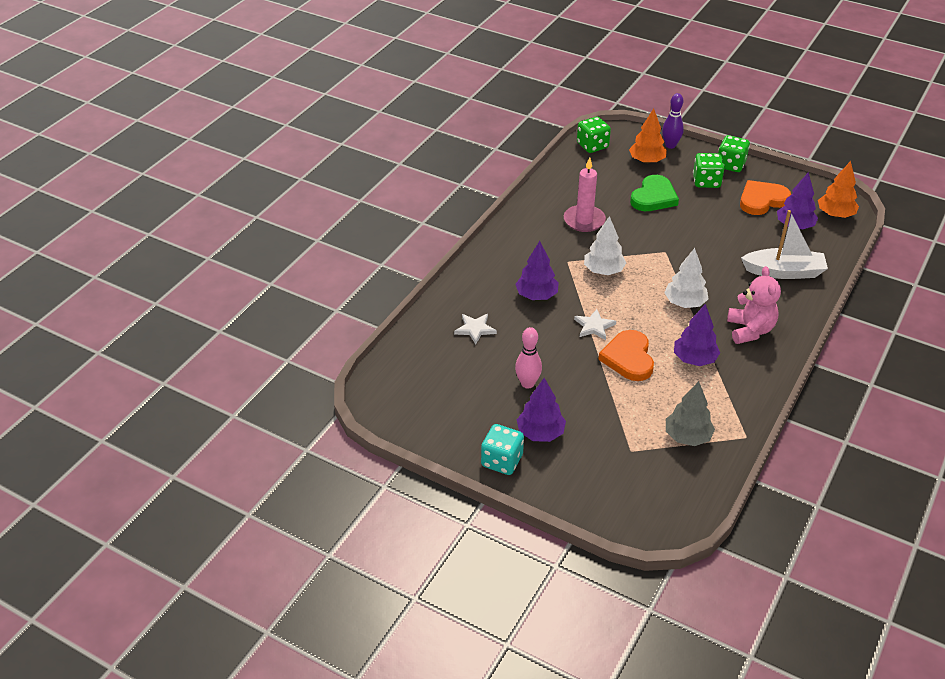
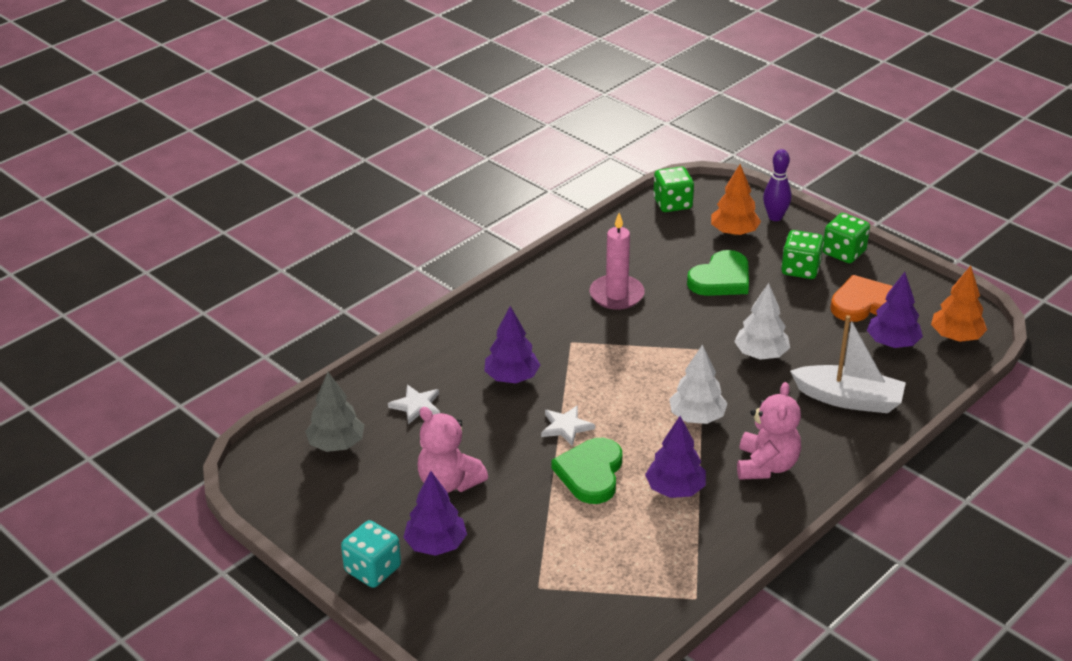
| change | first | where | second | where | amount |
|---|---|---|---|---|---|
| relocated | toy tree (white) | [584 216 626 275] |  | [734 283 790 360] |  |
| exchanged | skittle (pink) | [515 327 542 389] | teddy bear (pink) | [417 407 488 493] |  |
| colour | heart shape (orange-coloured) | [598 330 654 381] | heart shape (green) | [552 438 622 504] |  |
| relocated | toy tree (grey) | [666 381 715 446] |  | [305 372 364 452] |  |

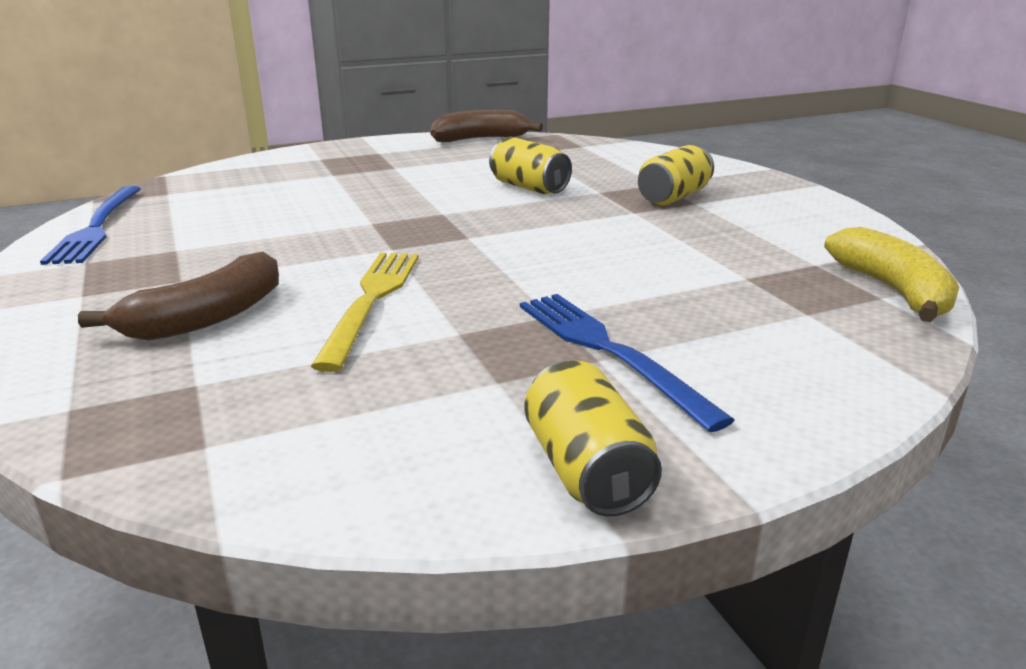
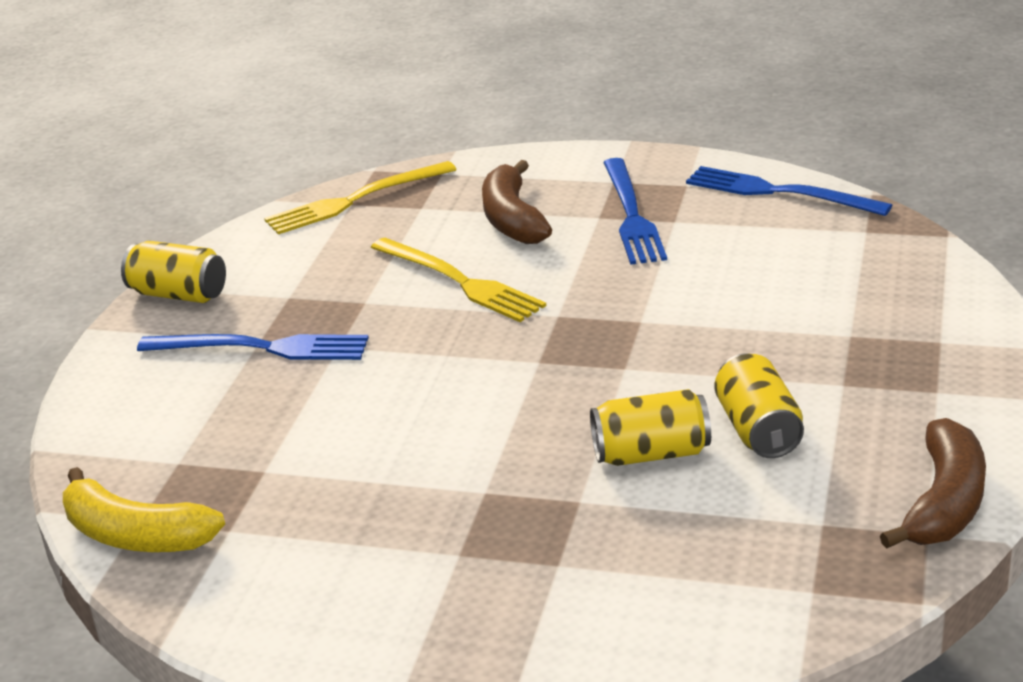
| change | first | where | second | where | amount |
|---|---|---|---|---|---|
| relocated | can (golden) | [638 145 714 206] |  | [714 353 804 458] |  |
| appeared |  |  | fork (royal blue) | [603 158 667 265] |  |
| appeared |  |  | fork (golden) | [264 161 457 234] |  |

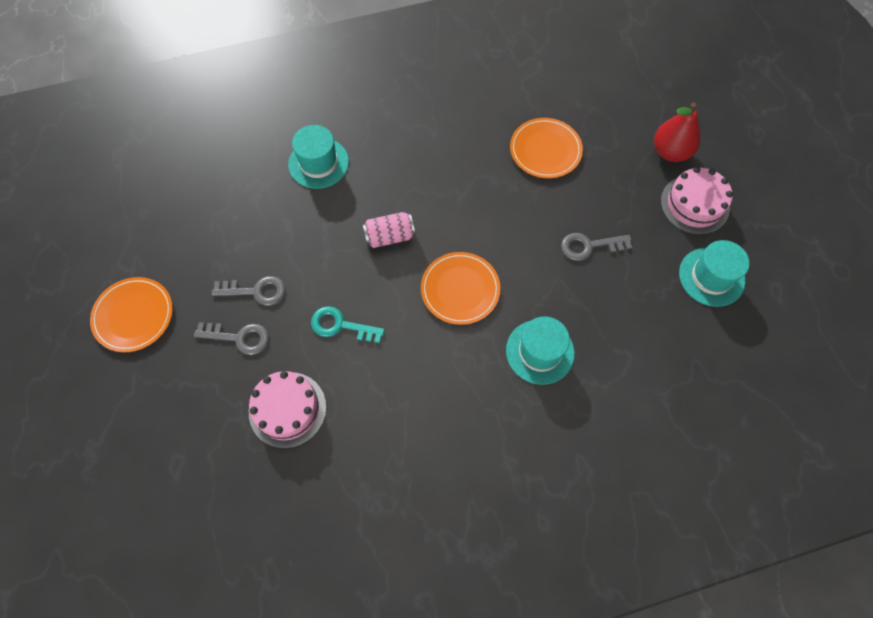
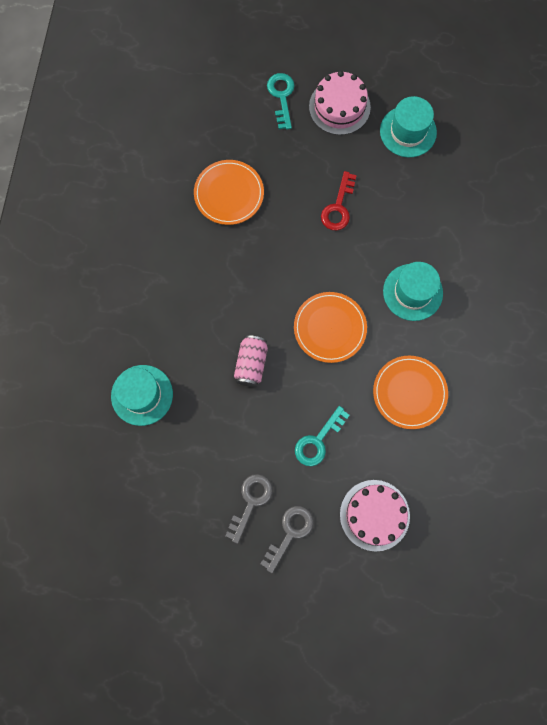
| change | first | where | second | where | amount |
|---|---|---|---|---|---|
| exchanged | pear fruit (crimson) | [654 102 701 162] | door key (turquoise) | [267 73 295 129] |  |
| colour | door key (grey) | [561 233 632 261] | door key (crimson) | [321 171 357 230] |  |
| relocated | flat dish (orange-coloured) | [90 277 173 352] |  | [373 356 448 429] |  |

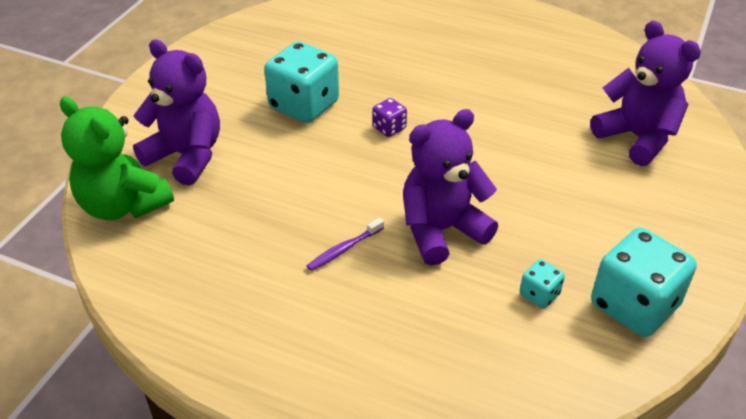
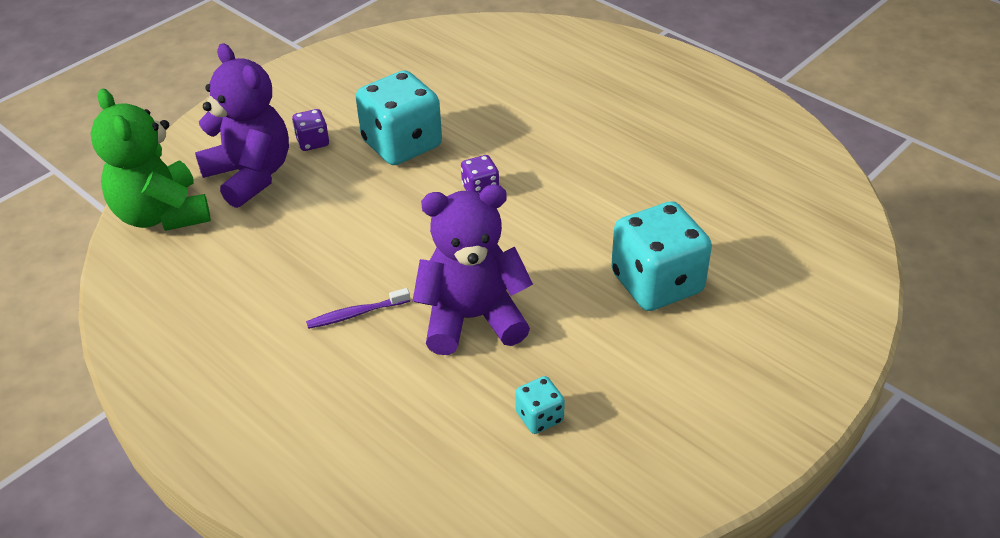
| change | first | where | second | where | amount |
|---|---|---|---|---|---|
| missing | teddy bear (purple) | [590 21 701 166] |  |  |  |
| relocated | dice (turquoise) | [591 228 697 337] |  | [611 201 712 311] |  |
| appeared |  |  | dice (purple) | [292 109 329 151] |  |

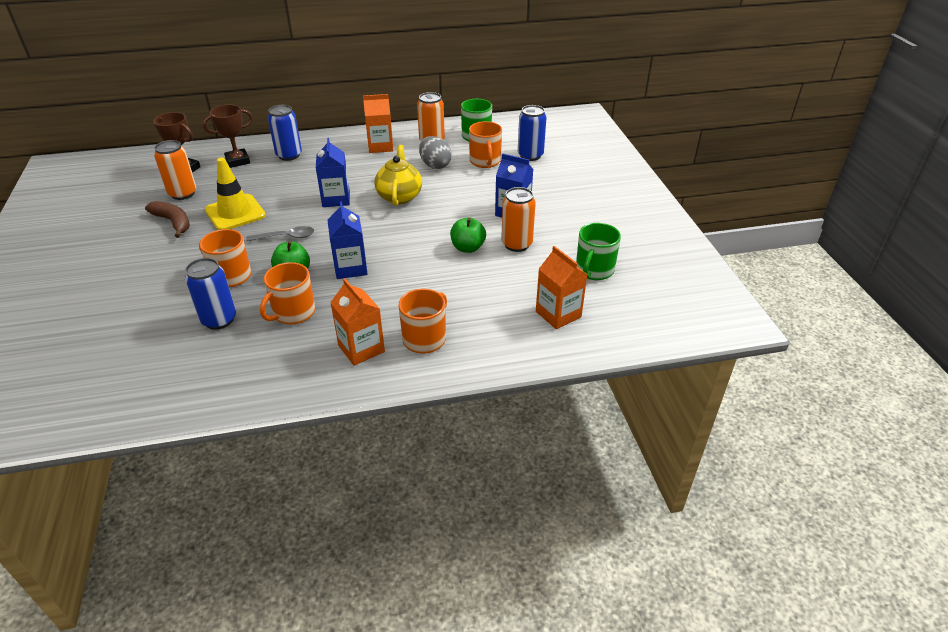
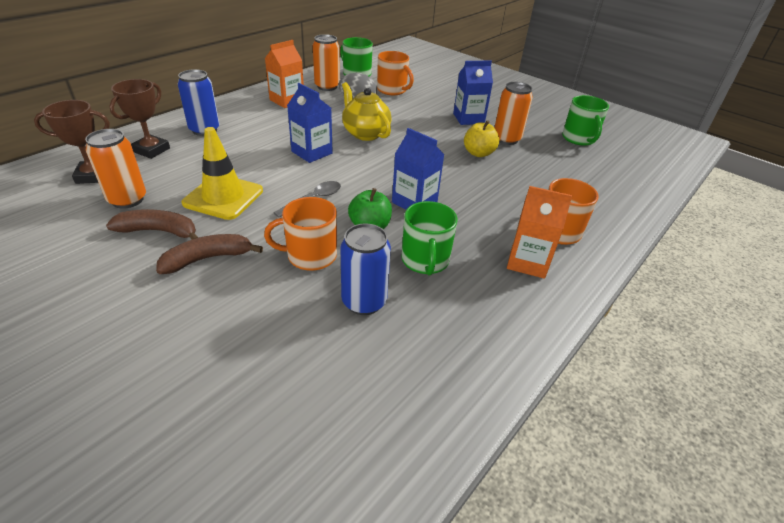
| change | first | where | second | where | amount |
|---|---|---|---|---|---|
| missing | can (royal blue) | [518 105 547 161] |  |  |  |
| colour | apple fruit (green) | [450 217 486 253] | apple fruit (golden) | [464 120 499 157] |  |
| missing | juice carton (orange-coloured) | [536 246 588 329] |  |  |  |
| colour | tea mug (orange-coloured) | [260 262 315 324] | tea mug (green) | [402 201 457 275] |  |
| appeared |  |  | toy banana (brown) | [156 234 263 274] |  |

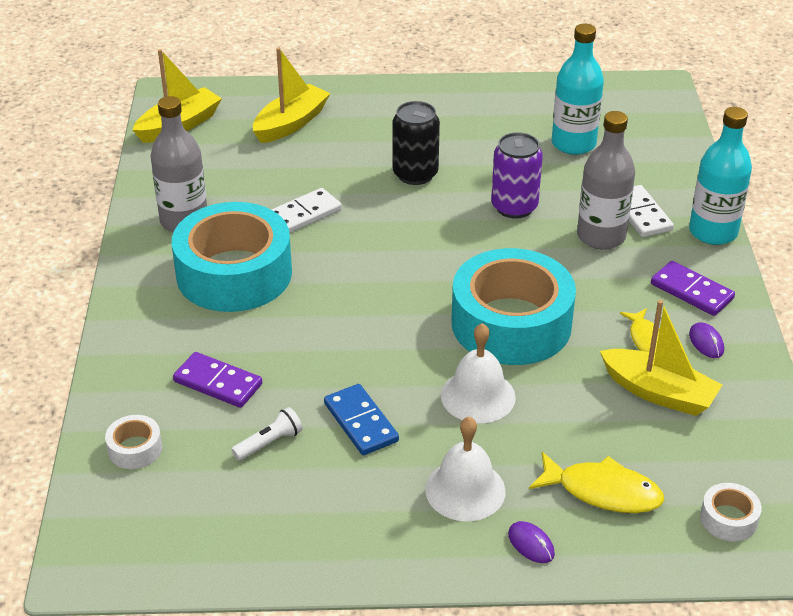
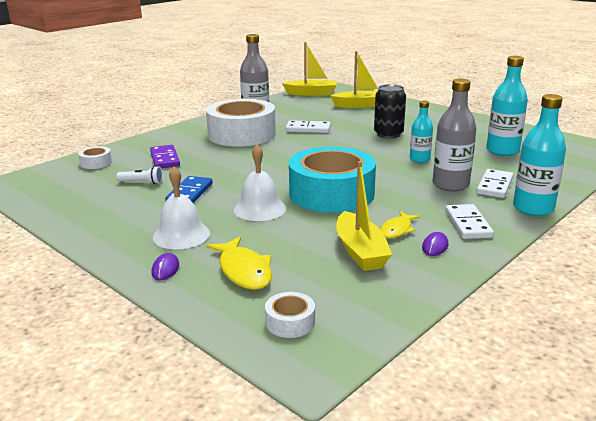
| change | first | where | second | where | amount |
|---|---|---|---|---|---|
| exchanged | can (purple) | [491 132 543 219] | drink bottle (turquoise) | [410 101 433 163] |  |
| colour | tape (turquoise) | [172 202 292 312] | tape (white) | [206 99 276 147] |  |
| colour | domino piece (purple) | [651 261 735 316] | domino piece (white) | [445 204 494 239] |  |

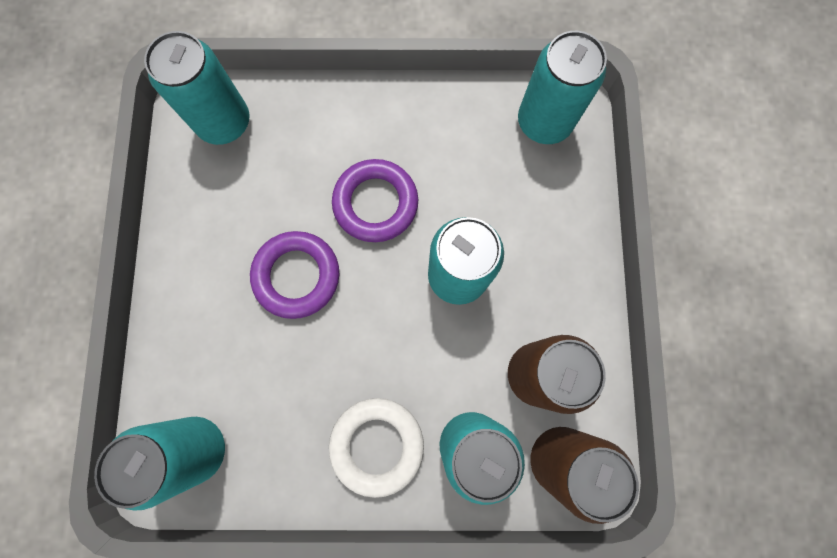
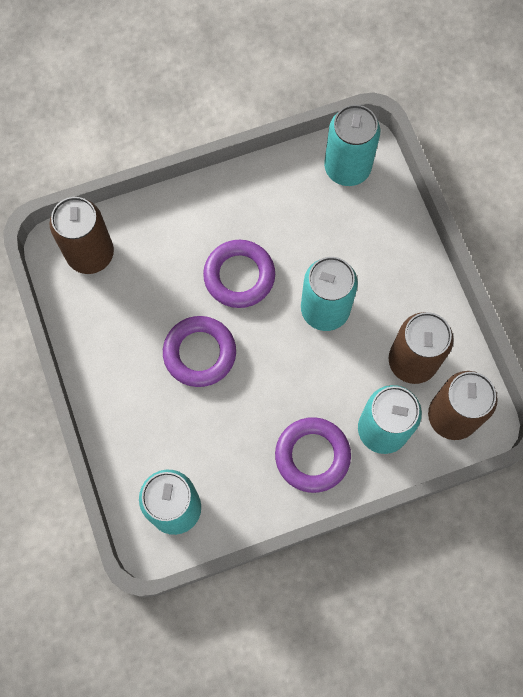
| change | first | where | second | where | amount |
|---|---|---|---|---|---|
| colour | can (turquoise) | [144 31 249 145] | can (brown) | [49 197 114 274] |  |
| colour | torus (white) | [329 398 424 498] | torus (purple) | [275 417 351 493] |  |

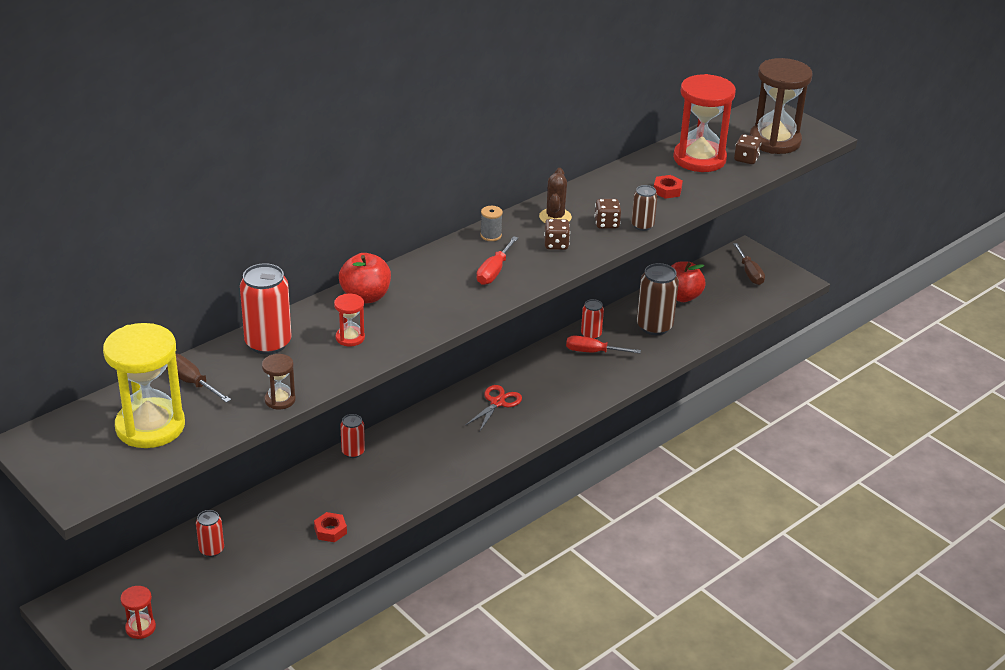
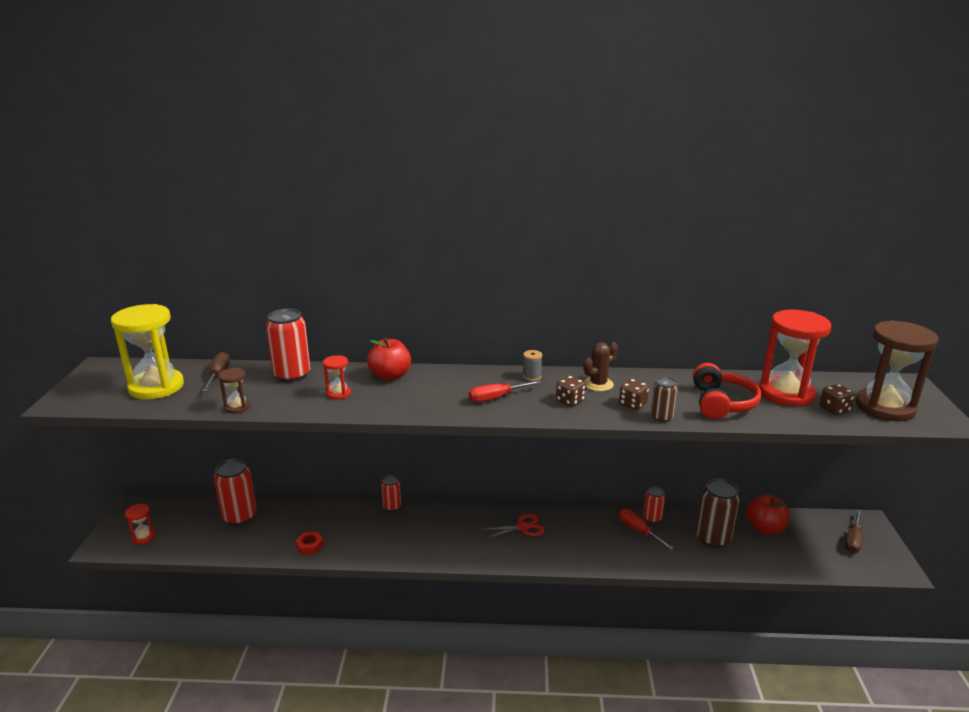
| change | first | where | second | where | amount |
|---|---|---|---|---|---|
| exchanged | hexagon nut (crimson) | [654 175 683 199] | headphones (crimson) | [693 363 761 419] |  |
| size | can (crimson) | [196 510 224 557] |  | [214 459 257 525] | x1.78 |

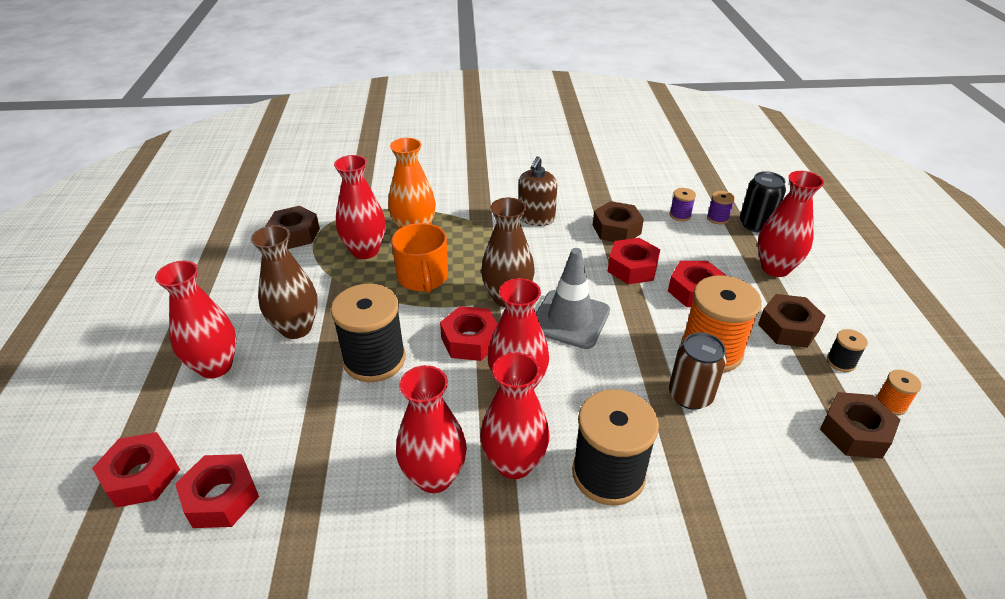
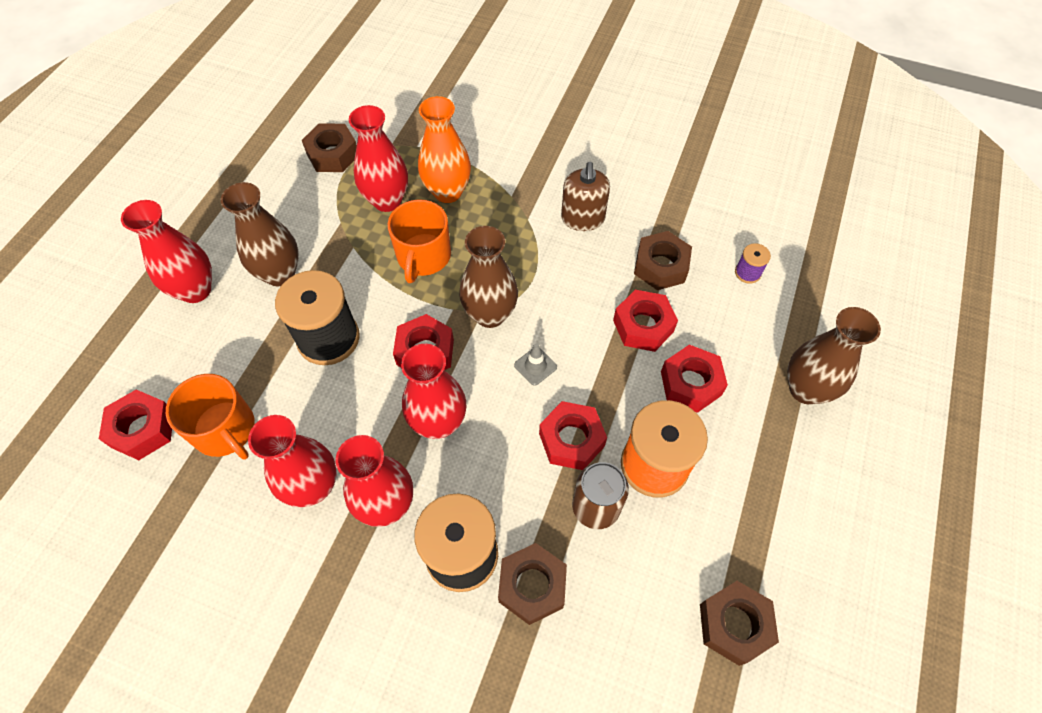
| change | first | where | second | where | amount |
|---|---|---|---|---|---|
| spun | soap pump (brown) | [518 156 557 226] |  | [561 162 610 231] | 45 degrees counterclockwise |
| missing | can (ebony) | [740 171 786 233] |  |  |  |
| colour | flower vase (crimson) | [757 171 824 277] | flower vase (brown) | [787 307 881 404] |  |
| missing | bobbin (purple) | [707 191 735 224] |  |  |  |
| size | safety cone (grey) | [536 248 610 349] |  | [514 343 557 386] | x0.45 |
| relocated | hexagon nut (brown) | [758 294 826 348] |  | [498 543 567 625] |  |
| missing | bobbin (ebony) | [827 329 868 372] |  |  |  |
| missing | bobbin (orange-coloured) | [876 370 921 415] |  |  |  |
| relocated | hexagon nut (crimson) | [92 432 180 508] |  | [539 401 607 470] |  |
| appeared |  |  | tea mug (orange-coloured) | [166 374 255 460] |  |

